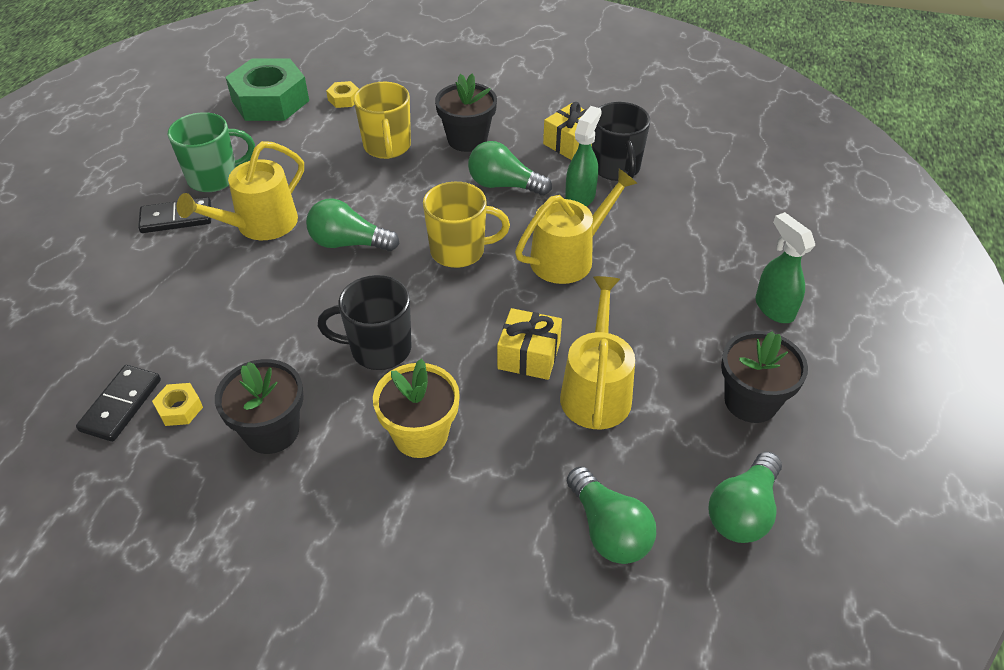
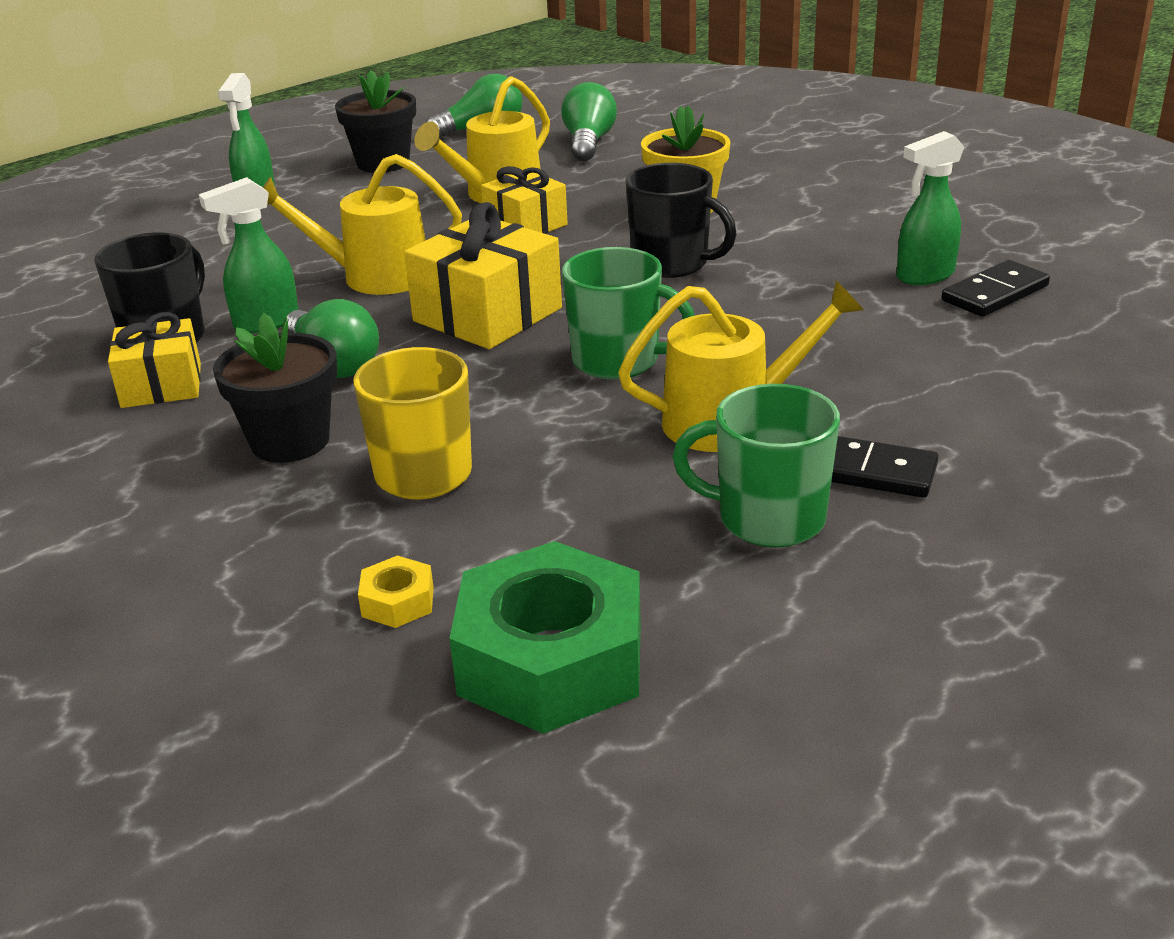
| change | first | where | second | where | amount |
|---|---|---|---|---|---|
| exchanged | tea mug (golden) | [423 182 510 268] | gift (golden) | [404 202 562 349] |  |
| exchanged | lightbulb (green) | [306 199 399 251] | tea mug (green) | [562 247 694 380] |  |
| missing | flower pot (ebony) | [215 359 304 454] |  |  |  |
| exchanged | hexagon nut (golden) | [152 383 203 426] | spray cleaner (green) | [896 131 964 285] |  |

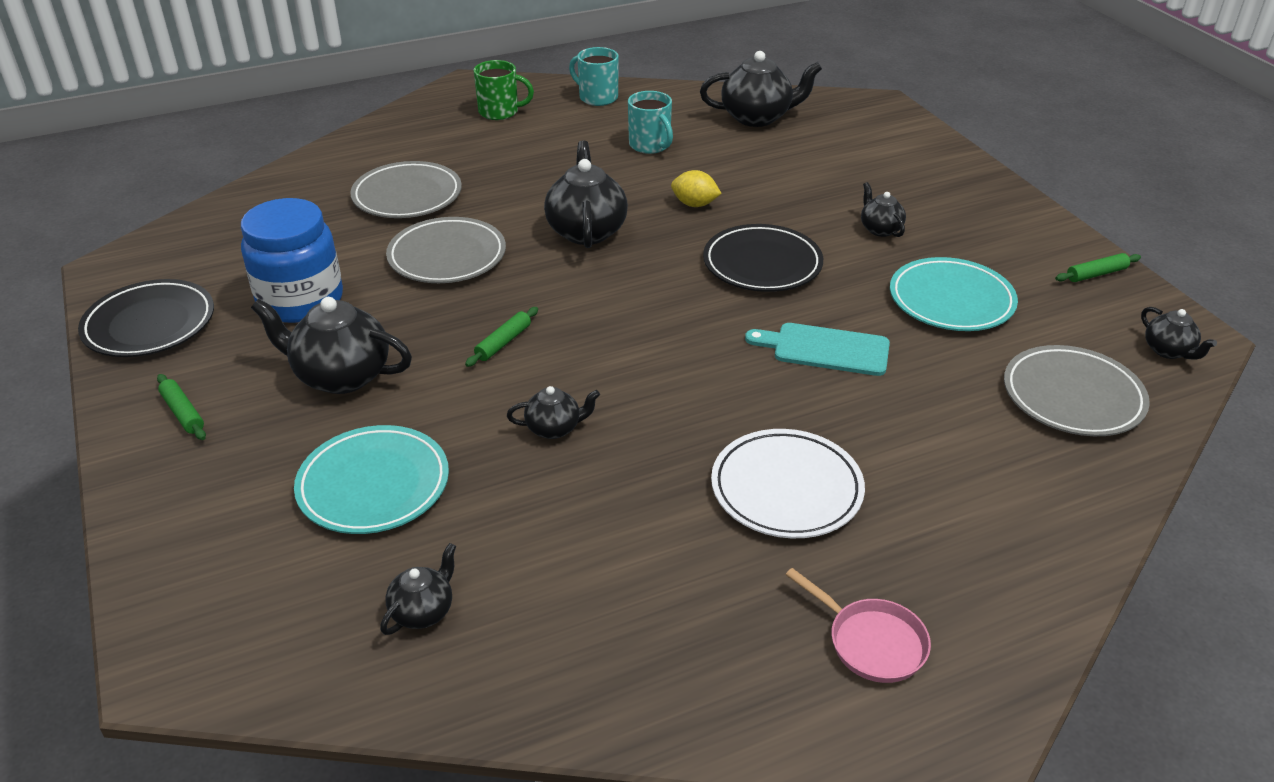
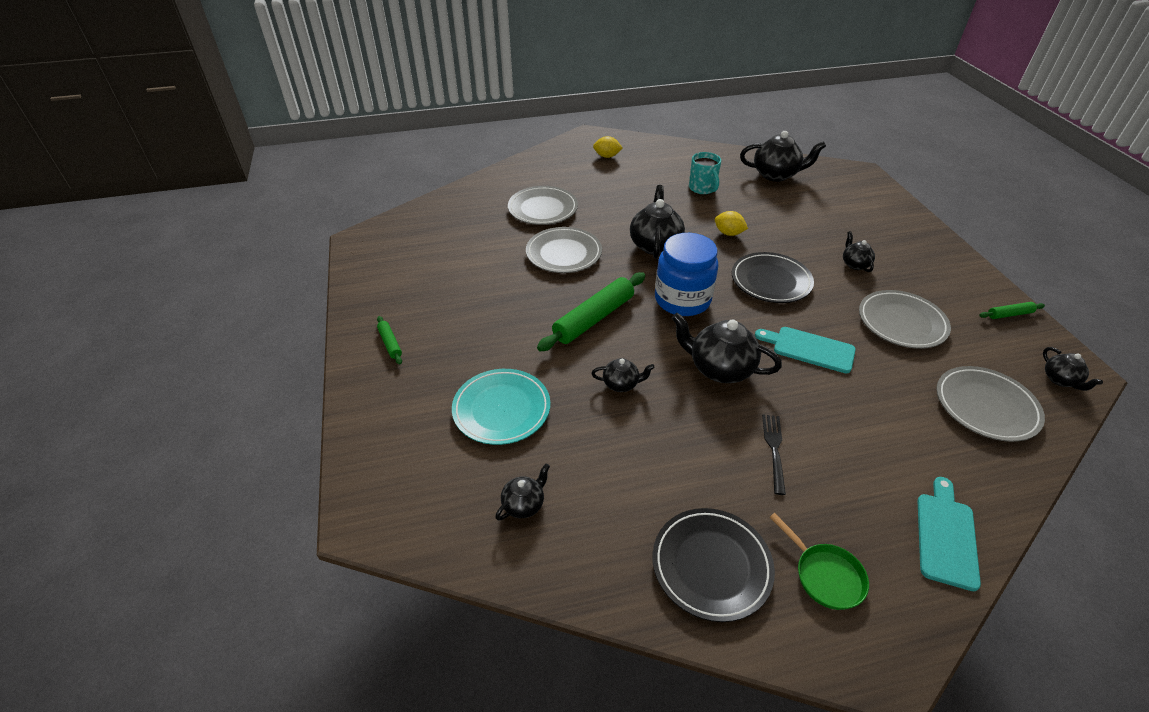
| change | first | where | second | where | amount |
|---|---|---|---|---|---|
| missing | tea mug (turquoise) | [569 47 619 106] |  |  |  |
| exchanged | tea mug (green) | [473 60 534 120] | lemon (golden) | [593 136 623 158] |  |
| relocated | jar (royal blue) | [241 198 343 323] |  | [655 233 718 316] |  |
| colour | flat dish (turquoise) | [890 257 1018 331] | flat dish (grey) | [859 290 951 349] |  |
| relocated | flat dish (ebony) | [78 279 214 357] |  | [653 508 775 622] |  |
| relocated | china teapot (ebony) | [251 297 412 394] |  | [672 313 782 383] |  |
| size | rolling pin (green) | [465 307 538 367] |  | [537 272 645 351] | x2.11 |
| exchanged | flat dish (white) | [711 429 865 538] | fork (ebony) | [762 415 786 495] |  |
| colour | pan (pink) | [786 568 931 683] | pan (green) | [770 513 869 610] |  |
| appeared |  |  | bread board (turquoise) | [918 477 981 591] |  |

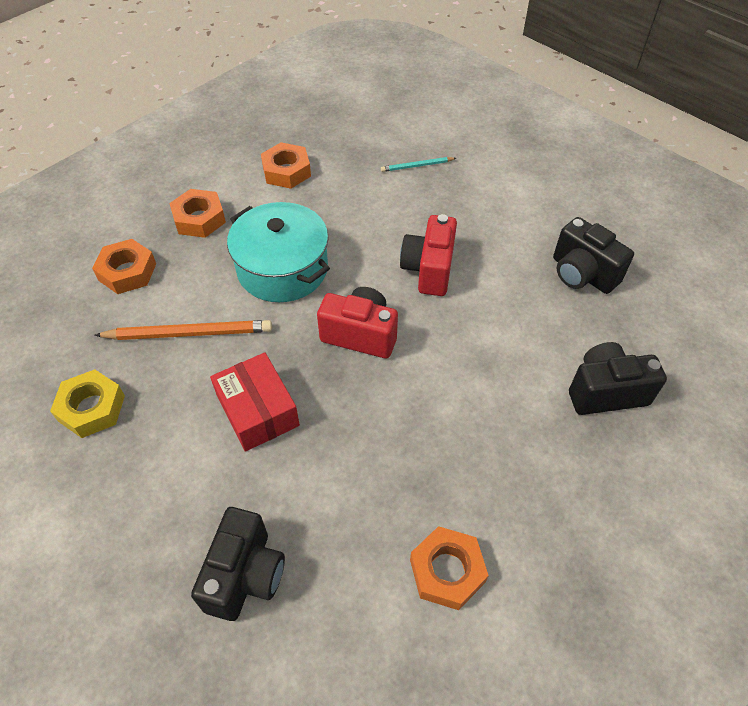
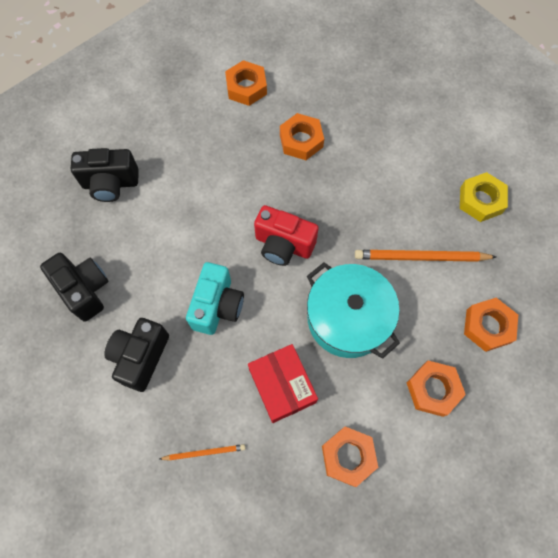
| change | first | where | second | where | amount |
|---|---|---|---|---|---|
| colour | pencil (turquoise) | [381 157 456 172] | pencil (orange-coloured) | [160 444 245 461] |  |
| colour | camera (crimson) | [400 214 457 296] | camera (turquoise) | [186 262 244 335] |  |
| relocated | box (crimson) | [210 352 300 452] |  | [248 344 318 423] |  |
| relocated | camera (ebony) | [191 507 285 621] |  | [104 318 169 392] |  |
| appeared |  |  | hexagon nut (orange-coloured) | [280 113 324 160] |  |

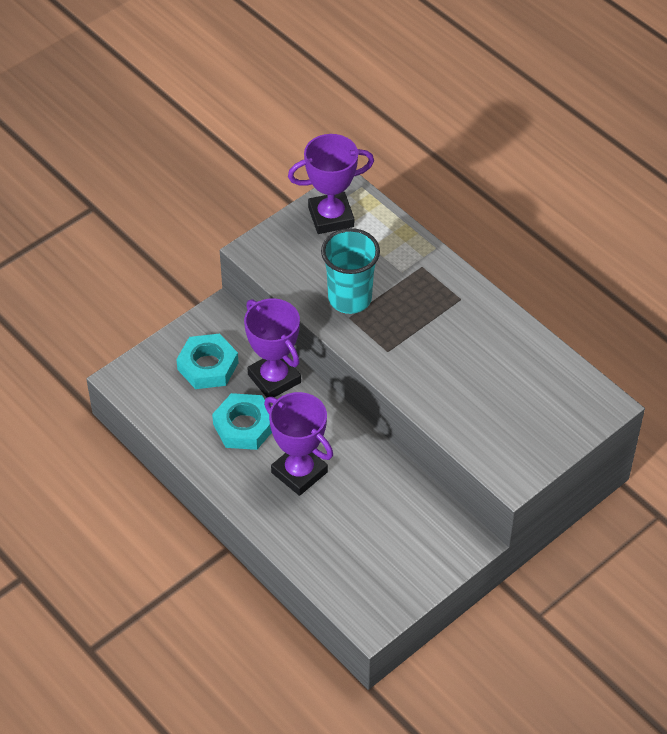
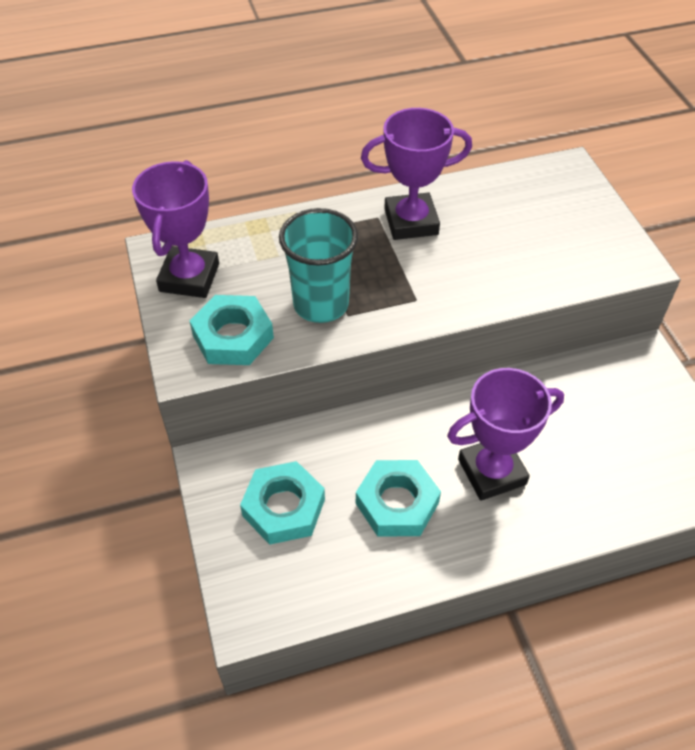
| change | first | where | second | where | amount |
|---|---|---|---|---|---|
| relocated | prize cup (purple) | [244 298 301 397] |  | [361 108 472 240] |  |
| appeared |  |  | hexagon nut (turquoise) | [190 295 274 365] |  |

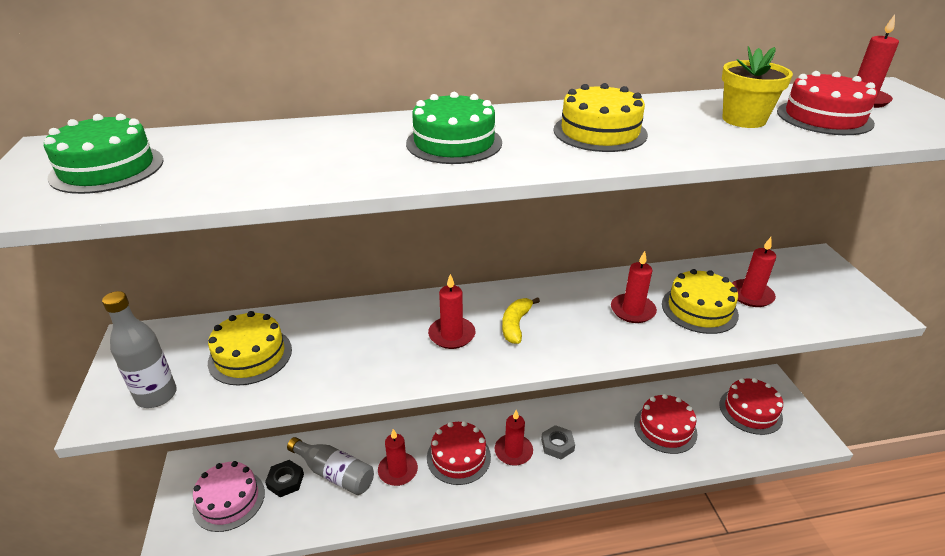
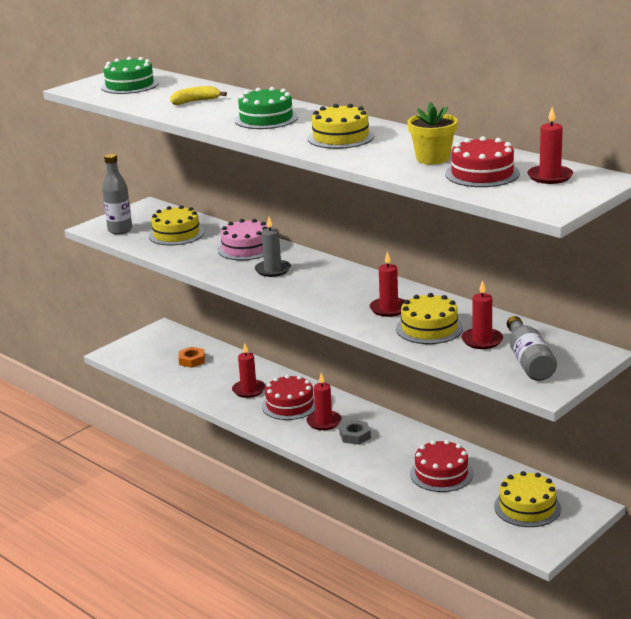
| change | first | where | second | where | amount |
|---|---|---|---|---|---|
| colour | pillar candle (crimson) | [428 274 475 349] | pillar candle (grey) | [255 217 291 277] |  |
| relocated | toy banana (golden) | [502 297 540 344] |  | [170 86 227 105] |  |
| colour | cake (crimson) | [720 378 783 435] | cake (golden) | [494 471 561 527] |  |
| relocated | drink bottle (grey) | [287 437 374 495] |  | [507 316 557 381] |  |
| colour | hexagon nut (ebony) | [265 460 304 497] | hexagon nut (orange-coloured) | [178 347 205 368] |  |
| relocated | cake (pink) | [193 461 265 532] |  | [218 219 268 260] |  |

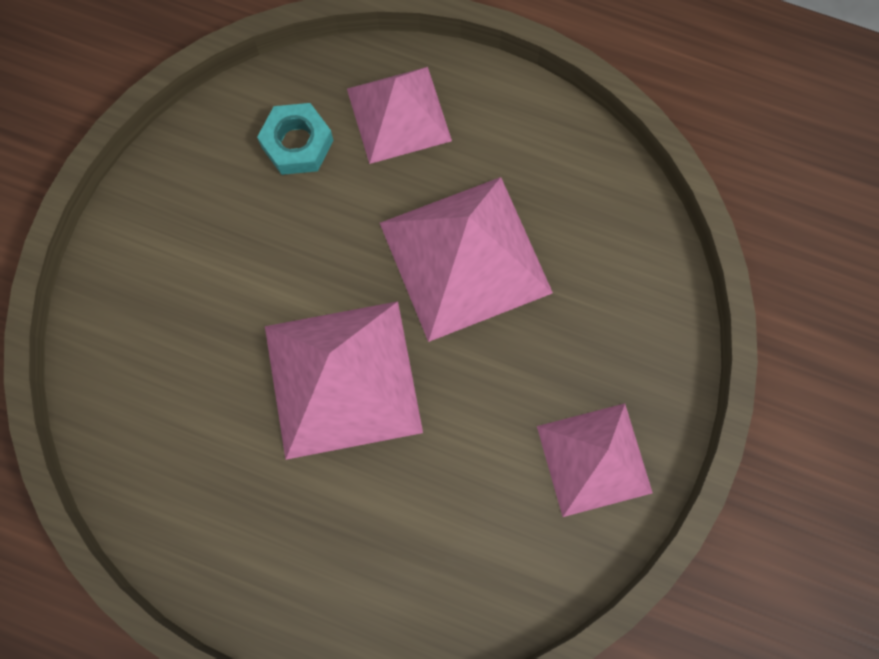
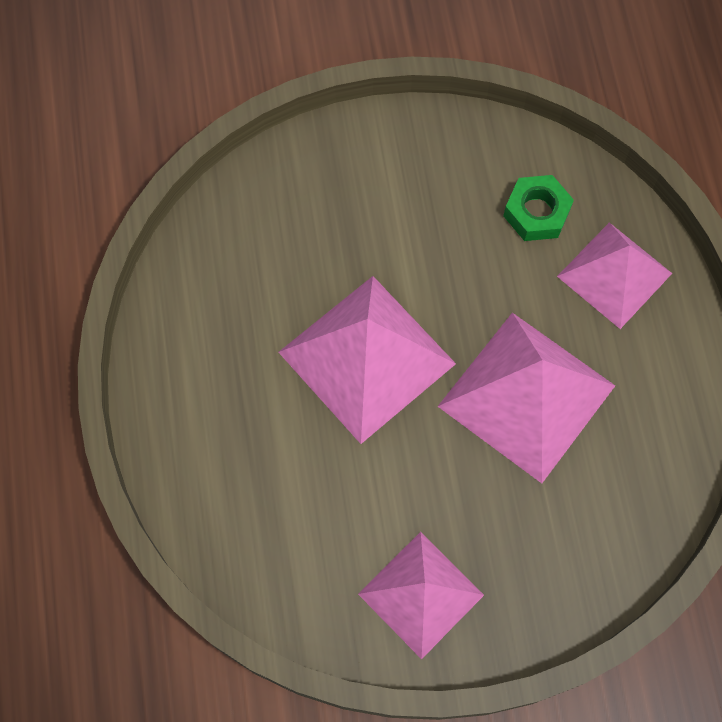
| change | first | where | second | where | amount |
|---|---|---|---|---|---|
| colour | hexagon nut (turquoise) | [257 103 334 175] | hexagon nut (green) | [503 175 574 241] |  |

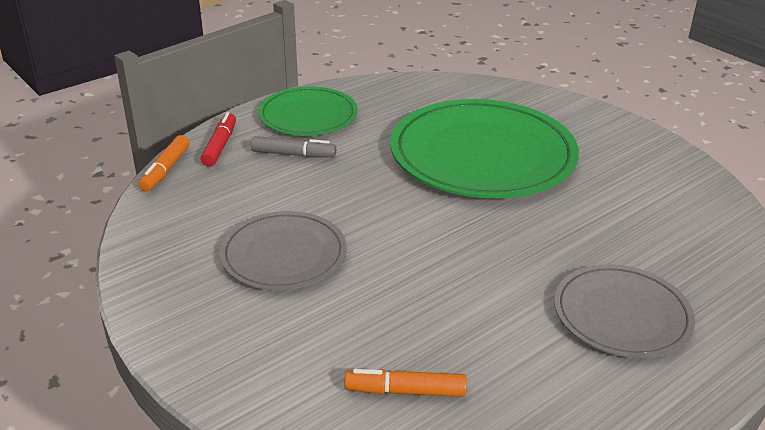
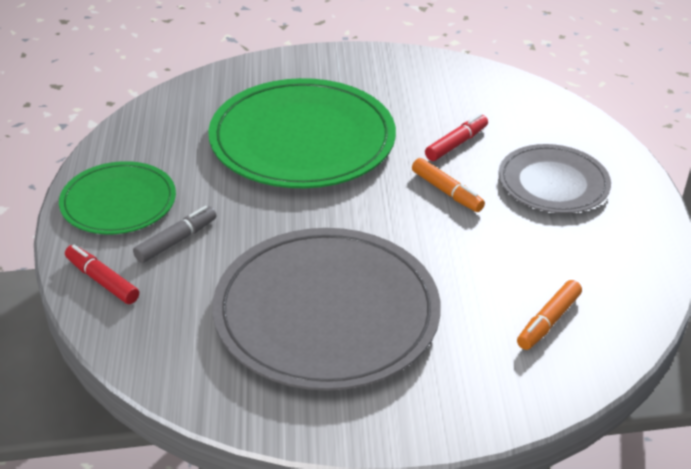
| change | first | where | second | where | amount |
|---|---|---|---|---|---|
| relocated | felt pen (orange-coloured) | [139 135 190 192] |  | [412 158 485 212] |  |
| size | flat dish (grey) | [219 211 347 290] |  | [213 228 441 391] | x1.75 |
| appeared |  |  | felt pen (crimson) | [425 114 488 161] |  |

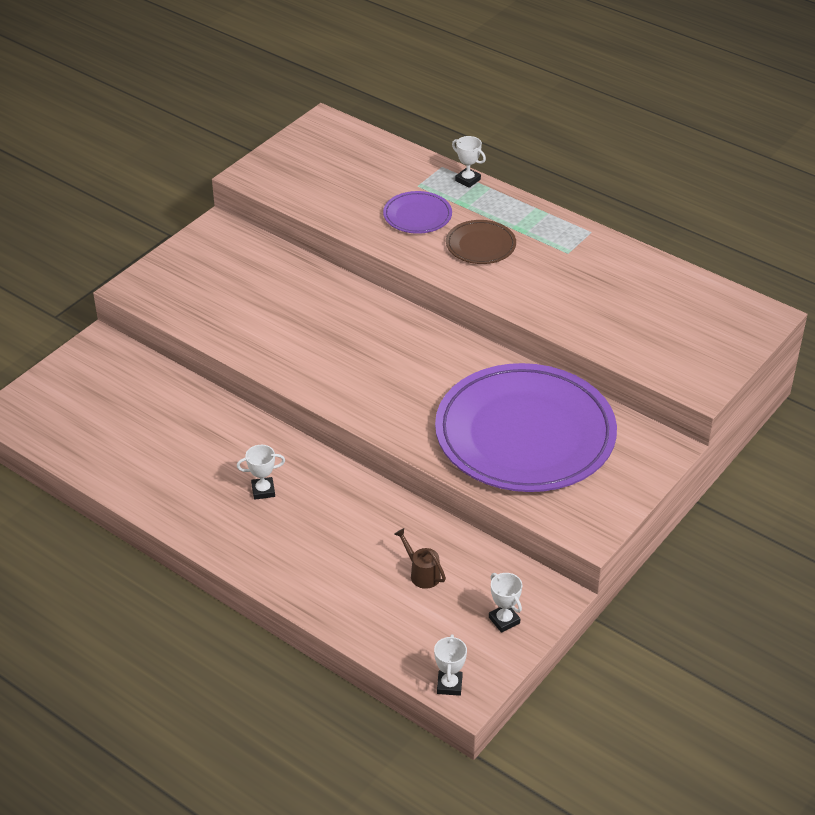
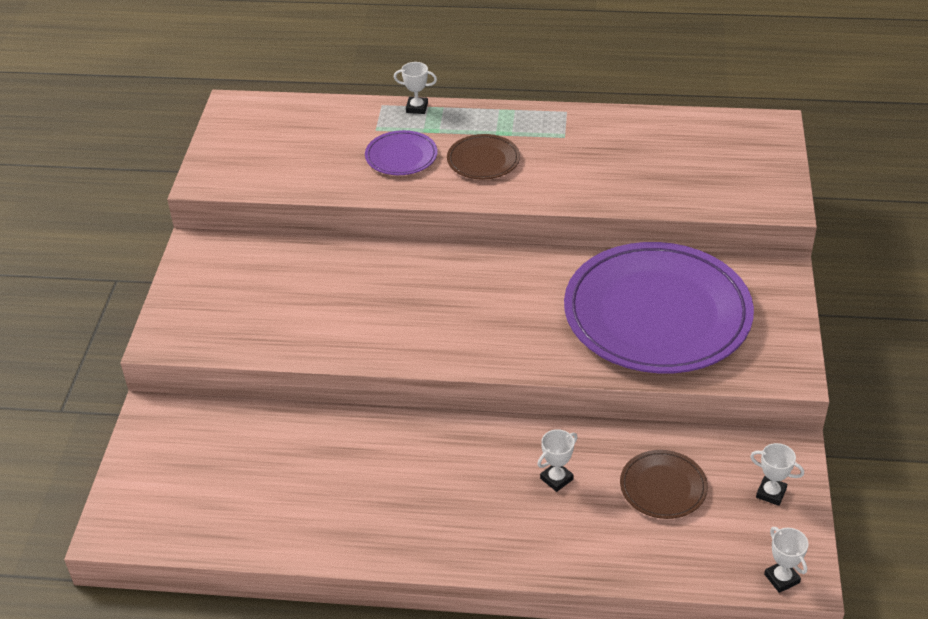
| change | first | where | second | where | amount |
|---|---|---|---|---|---|
| relocated | prize cup (white) | [237 445 285 500] |  | [537 429 578 492] |  |
| exchanged | watering can (brown) | [394 528 446 589] | flat dish (brown) | [620 450 708 519] |  |

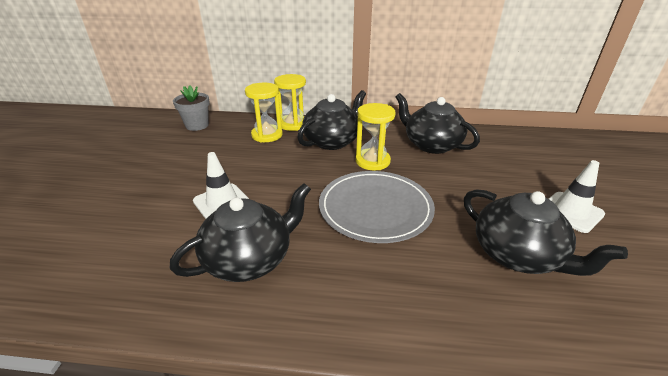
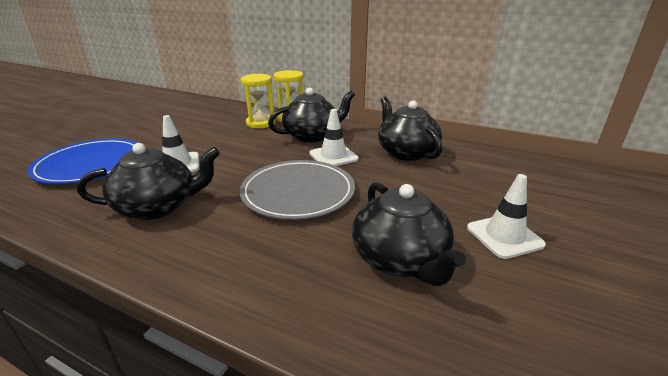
| change | first | where | second | where | amount |
|---|---|---|---|---|---|
| missing | flower pot (grey) | [173 85 210 131] |  |  |  |
| exchanged | sandglass (golden) | [356 103 396 170] | safety cone (white) | [310 109 359 166] |  |
| appeared |  |  | flat dish (royal blue) | [27 139 137 184] |  |

